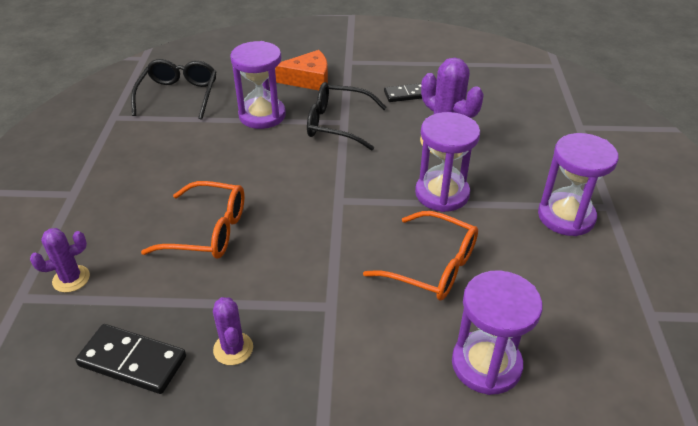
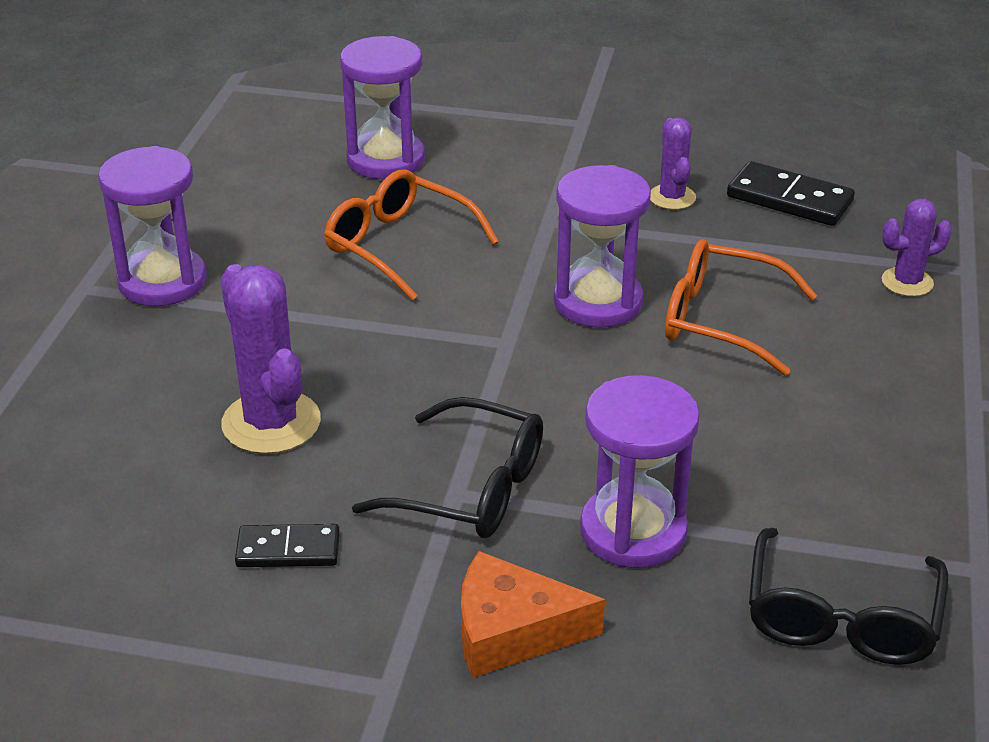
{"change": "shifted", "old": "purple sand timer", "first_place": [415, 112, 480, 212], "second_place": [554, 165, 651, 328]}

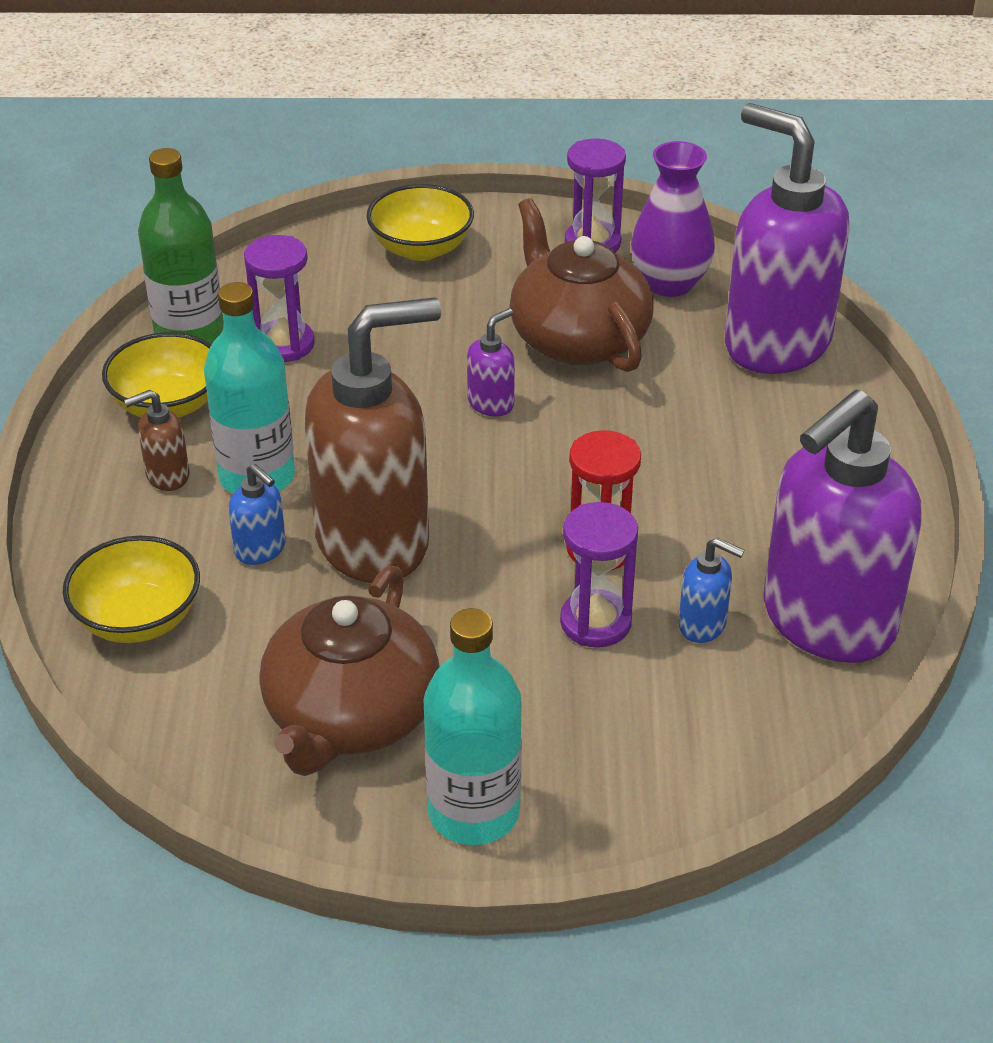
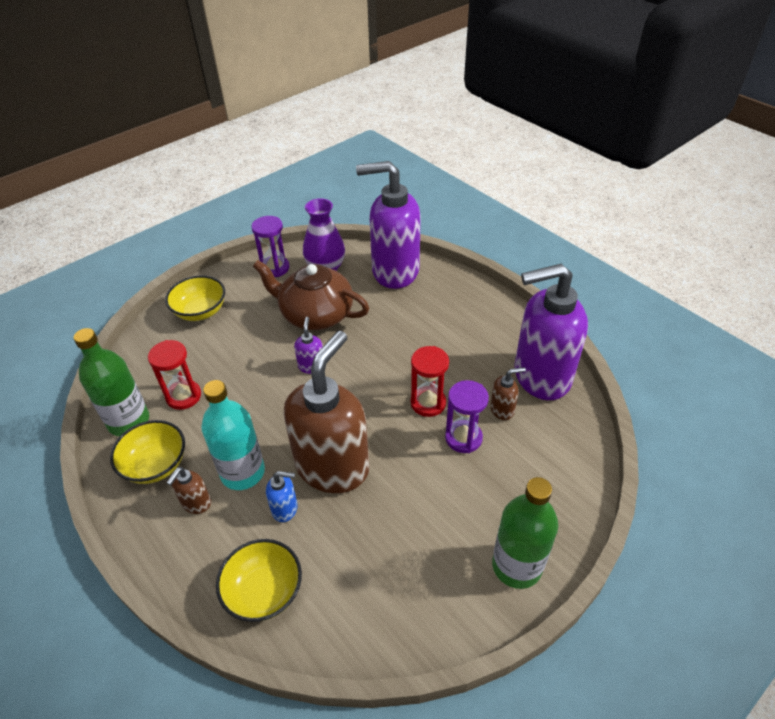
{"change": "repainted", "old": "purple sand timer", "new": "crimson sand timer", "first_place": [244, 235, 315, 362], "second_place": [148, 340, 201, 410]}
{"change": "gone", "old": "dark brown teapot", "first_place": [259, 566, 440, 776]}
{"change": "repainted", "old": "turquoise flask", "new": "emerald flask", "first_place": [424, 608, 522, 845], "second_place": [492, 477, 558, 589]}
{"change": "repainted", "old": "blue soap dispenser", "new": "dark brown soap dispenser", "first_place": [678, 538, 744, 643], "second_place": [490, 367, 526, 420]}
{"change": "rotated", "old": "purple soap dispenser", "first_place": [763, 389, 922, 663], "second_place": [514, 263, 588, 400], "degrees": 75}

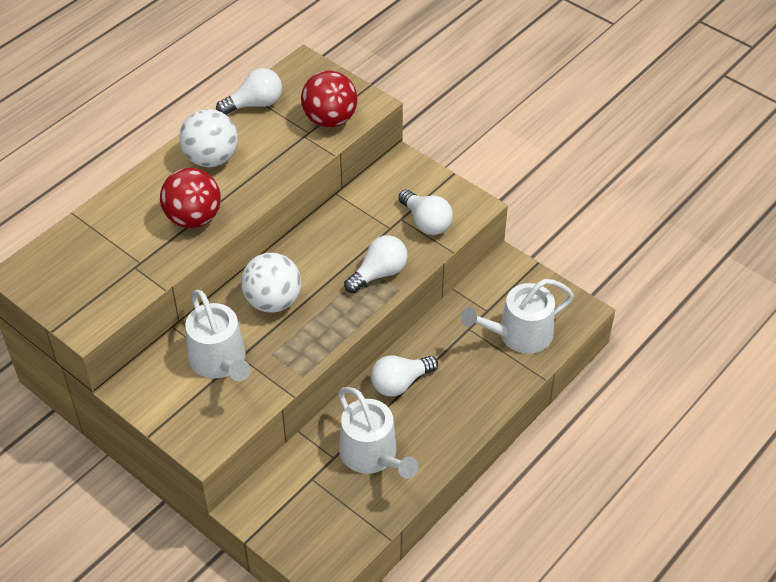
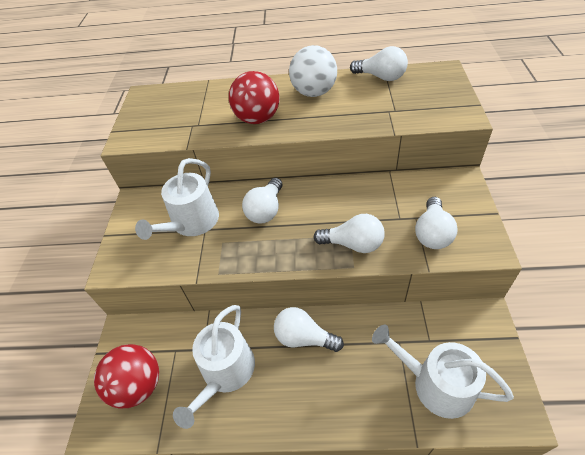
{"change": "swapped", "old": "pure white sphere", "new": "pure white bulb", "first_place": [241, 253, 301, 313], "second_place": [242, 178, 283, 223]}
{"change": "shifted", "old": "crimson sphere", "first_place": [301, 71, 357, 128], "second_place": [94, 344, 159, 409]}

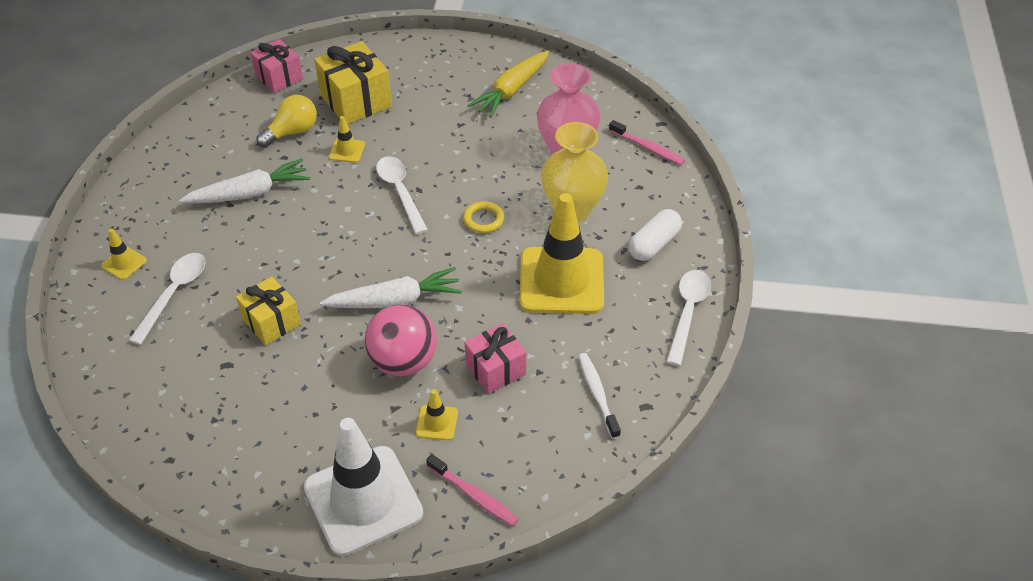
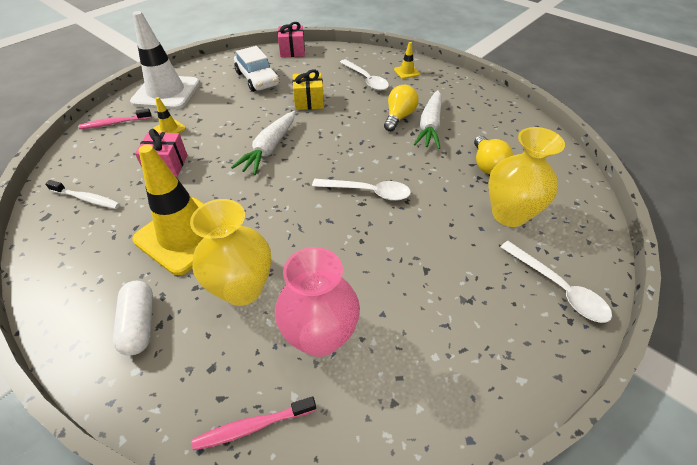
{"change": "shifted", "old": "rose-pink gift", "first_place": [250, 39, 303, 93], "second_place": [278, 22, 305, 57]}
{"change": "swapped", "old": "golden gift", "new": "golden tall vase", "first_place": [314, 41, 392, 124], "second_place": [488, 127, 565, 227]}
{"change": "gone", "old": "golden traffic cone", "first_place": [329, 116, 365, 163]}
{"change": "gone", "old": "rose-pink sphere", "first_place": [365, 304, 437, 376]}
{"change": "gone", "old": "golden torus", "first_place": [463, 201, 504, 233]}
{"change": "gone", "old": "golden root vegetable", "first_place": [467, 51, 549, 118]}
{"change": "shifted", "old": "pure white spoon", "first_place": [666, 270, 711, 366], "second_place": [501, 241, 612, 323]}
{"change": "new", "new": "pure white car", "second_place": [234, 46, 279, 92]}
{"change": "new", "new": "golden bulb", "second_place": [384, 85, 418, 131]}

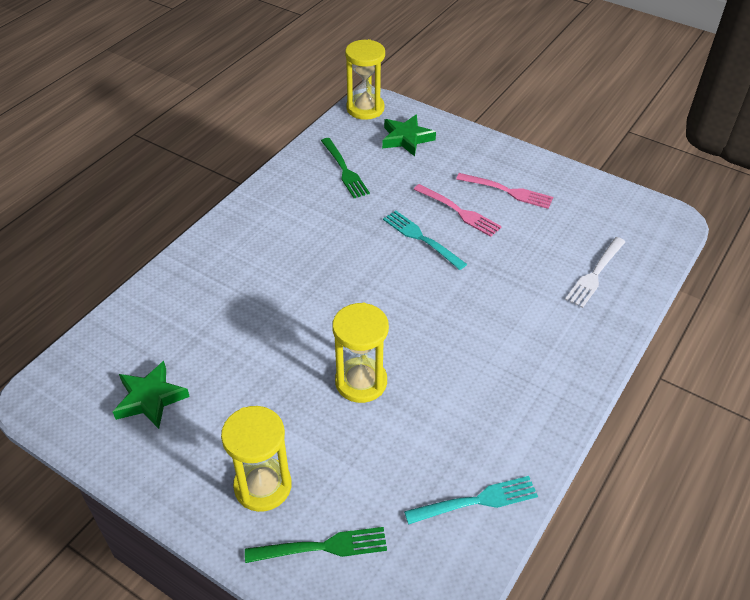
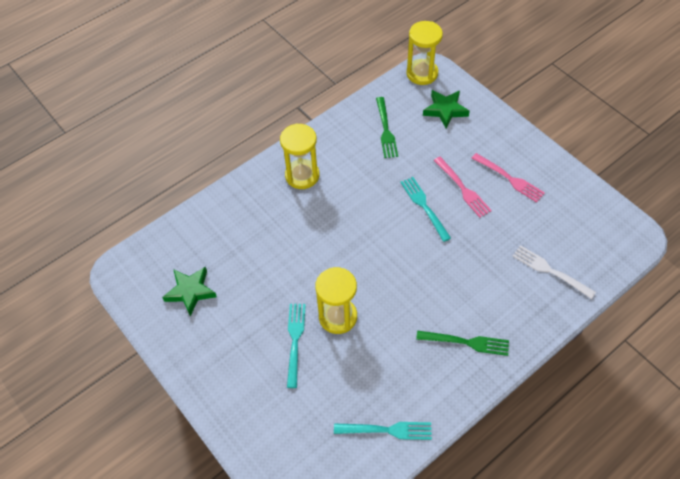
{"change": "shifted", "old": "golden sand timer", "first_place": [221, 406, 292, 512], "second_place": [280, 123, 319, 189]}
{"change": "shifted", "old": "emerald table fork", "first_place": [245, 527, 387, 563], "second_place": [416, 331, 509, 356]}
{"change": "rotated", "old": "pure white table fork", "first_place": [565, 237, 625, 308], "second_place": [513, 245, 596, 299], "degrees": 75}
{"change": "new", "new": "turquoise table fork", "second_place": [287, 304, 306, 388]}

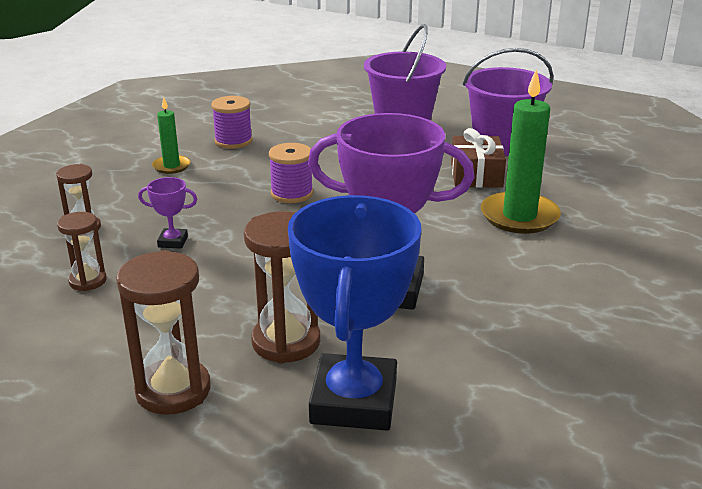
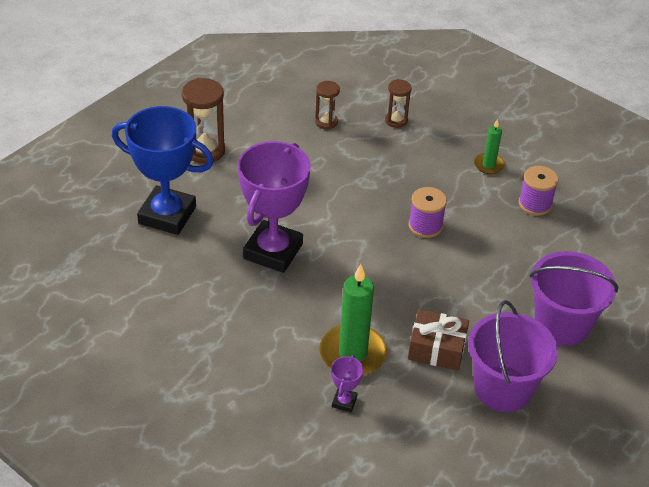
{"change": "shifted", "old": "purple trophy", "first_place": [138, 177, 197, 249], "second_place": [331, 355, 363, 412]}
{"change": "gone", "old": "dark brown sand timer", "first_place": [244, 211, 320, 364]}

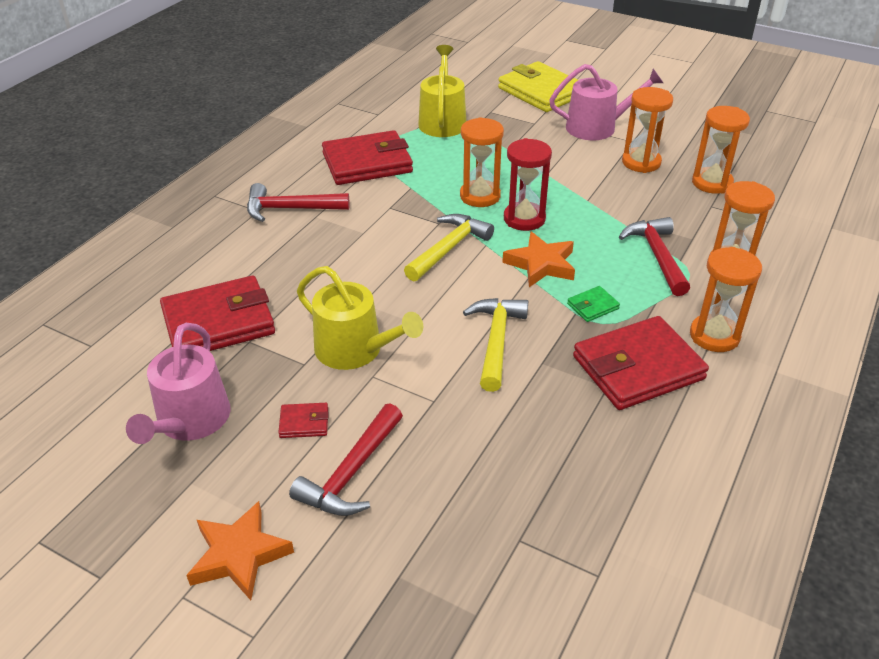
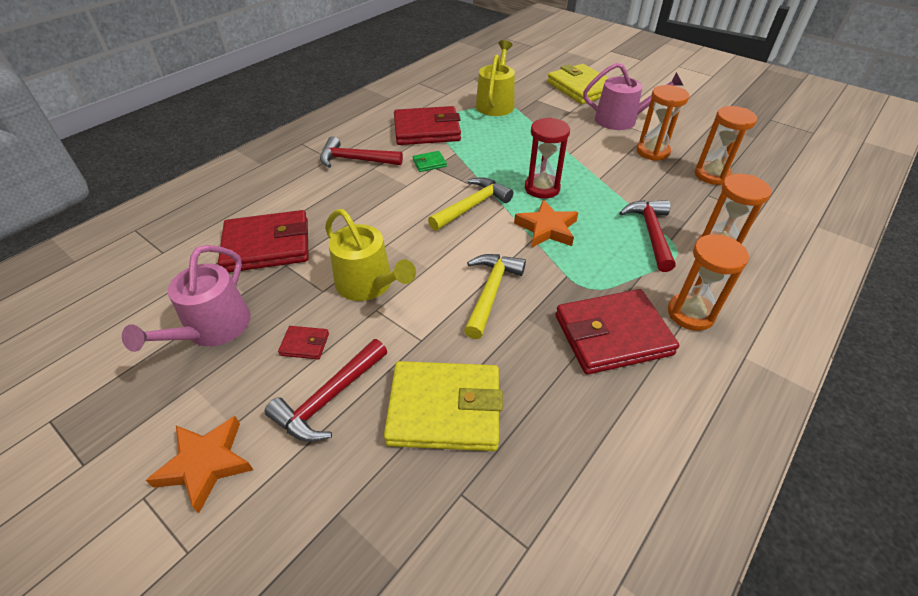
{"change": "gone", "old": "orange-coloured sand timer", "first_place": [460, 117, 504, 207]}
{"change": "shifted", "old": "emerald billfold", "first_place": [567, 286, 620, 322], "second_place": [413, 151, 447, 172]}
{"change": "new", "new": "golden billfold", "second_place": [384, 361, 503, 451]}

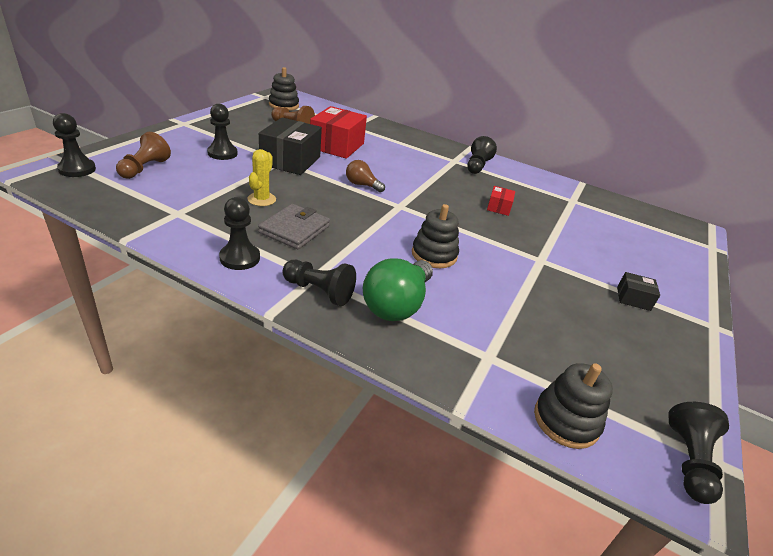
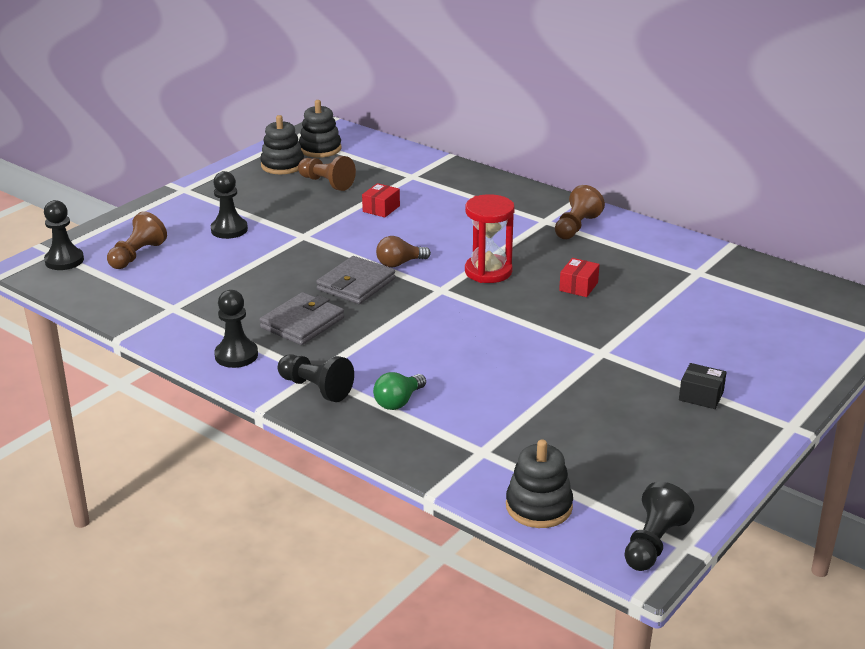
{"change": "gone", "old": "golden prickly plant", "first_place": [247, 149, 276, 206]}
{"change": "gone", "old": "ebony parcel", "first_place": [259, 117, 322, 175]}
{"change": "scaled", "old": "crimson parcel", "first_place": [310, 106, 367, 159], "second_place": [362, 183, 400, 217], "factor": 0.48}
{"change": "rotated", "old": "dark brown bulb", "first_place": [346, 160, 385, 192], "second_place": [376, 236, 431, 267], "degrees": -60}
{"change": "scaled", "old": "emerald bulb", "first_place": [363, 258, 433, 321], "second_place": [373, 372, 426, 410], "factor": 0.57}
{"change": "shifted", "old": "ebony ring stacker", "first_place": [412, 204, 459, 268], "second_place": [260, 115, 304, 174]}
{"change": "repainted", "old": "ebony pawn", "new": "dark brown pawn", "first_place": [467, 136, 497, 174], "second_place": [555, 185, 605, 239]}
{"change": "new", "new": "ash-grey billfold", "second_place": [316, 256, 395, 304]}
{"change": "new", "new": "crimson sand timer", "second_place": [465, 194, 514, 283]}

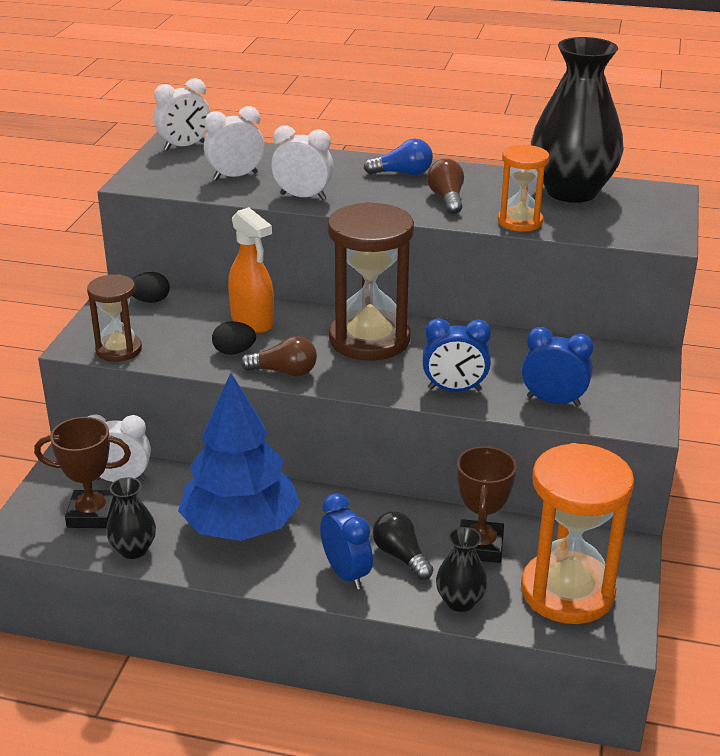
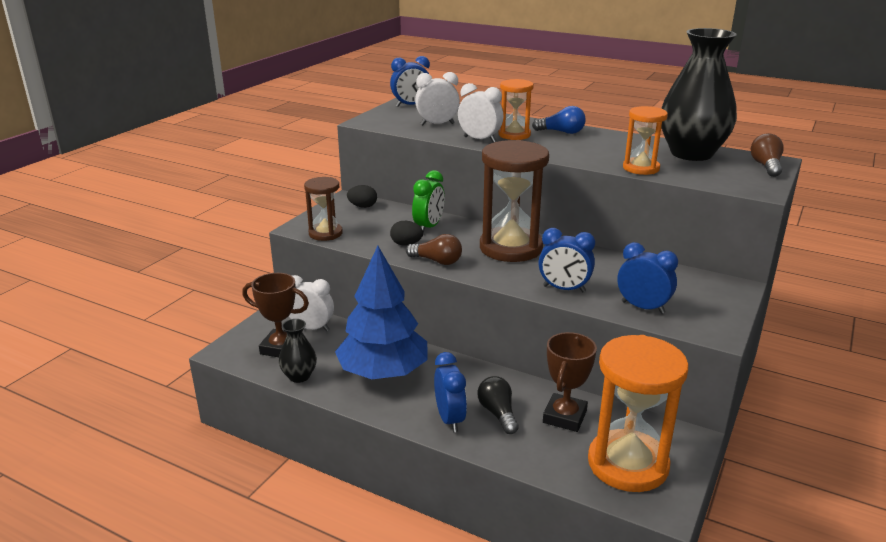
{"change": "repainted", "old": "pure white clock", "new": "blue clock", "first_place": [154, 78, 210, 151], "second_place": [390, 56, 430, 107]}
{"change": "swapped", "old": "orange-coloured spray bottle", "new": "emerald clock", "first_place": [228, 207, 274, 333], "second_place": [412, 170, 445, 233]}
{"change": "shifted", "old": "dark brown bulb", "first_place": [427, 159, 464, 214], "second_place": [750, 133, 784, 177]}
{"change": "gone", "old": "ebony tall vase", "first_place": [436, 527, 488, 612]}
{"change": "new", "new": "orange-coloured sand timer", "second_place": [498, 79, 534, 140]}

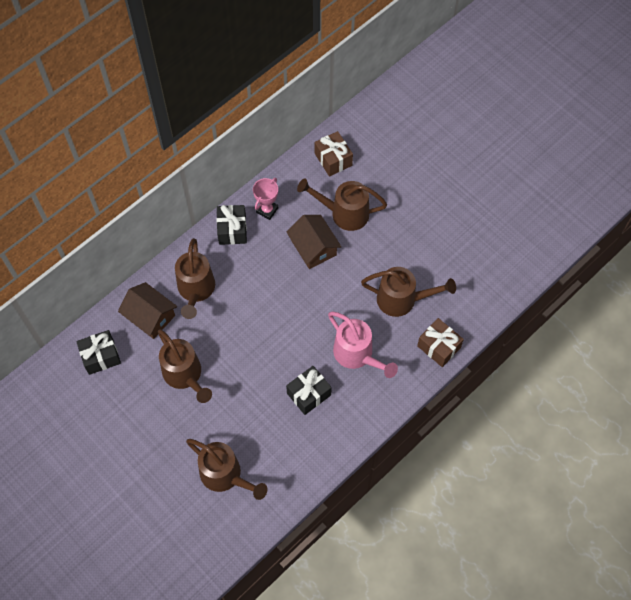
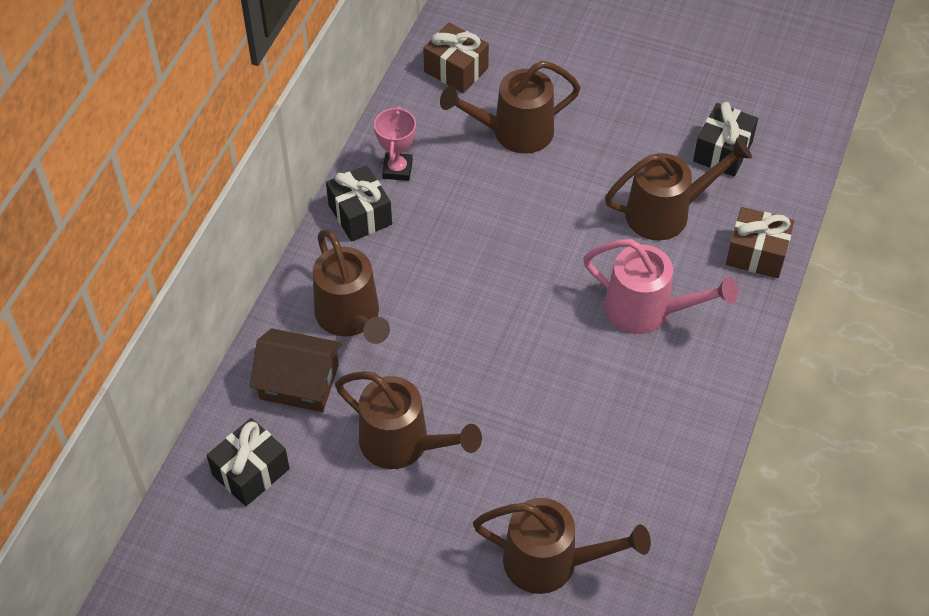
{"change": "gone", "old": "dark brown cottage", "first_place": [286, 215, 342, 269]}
{"change": "shifted", "old": "ebony gift", "first_place": [286, 366, 332, 415], "second_place": [693, 102, 758, 177]}

